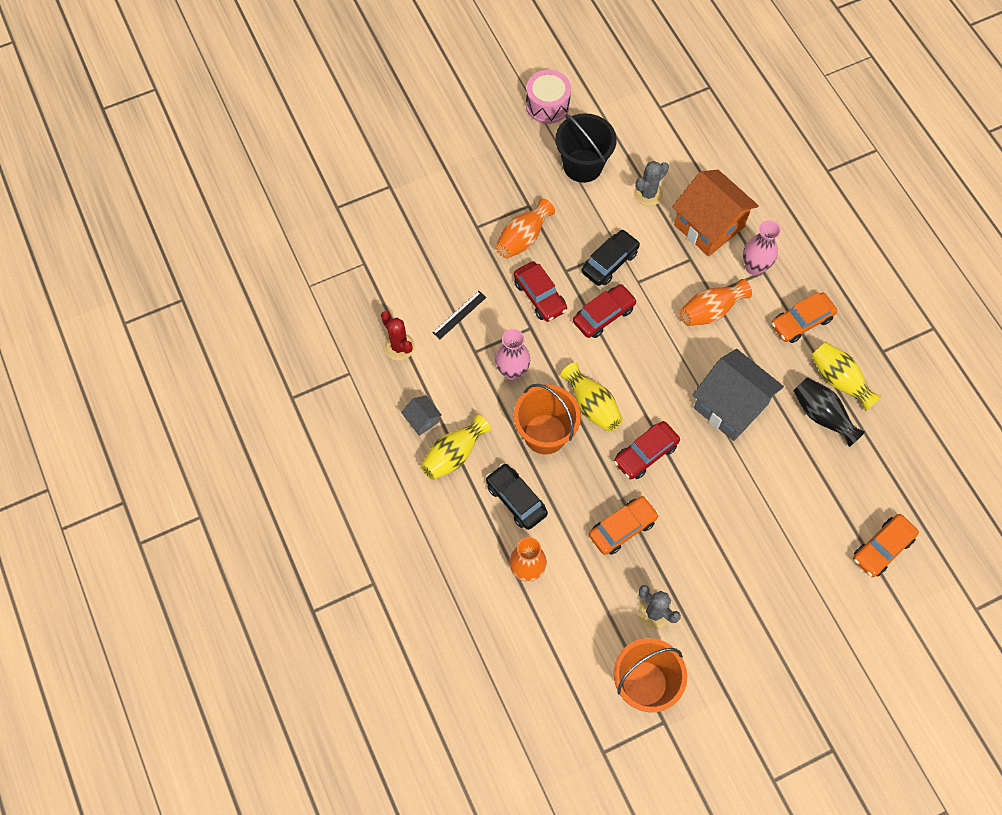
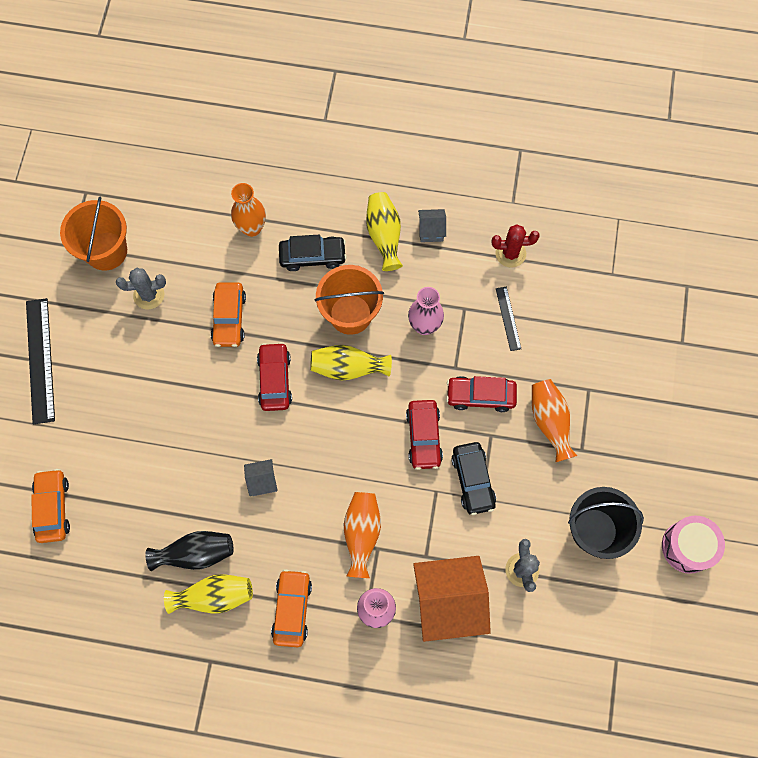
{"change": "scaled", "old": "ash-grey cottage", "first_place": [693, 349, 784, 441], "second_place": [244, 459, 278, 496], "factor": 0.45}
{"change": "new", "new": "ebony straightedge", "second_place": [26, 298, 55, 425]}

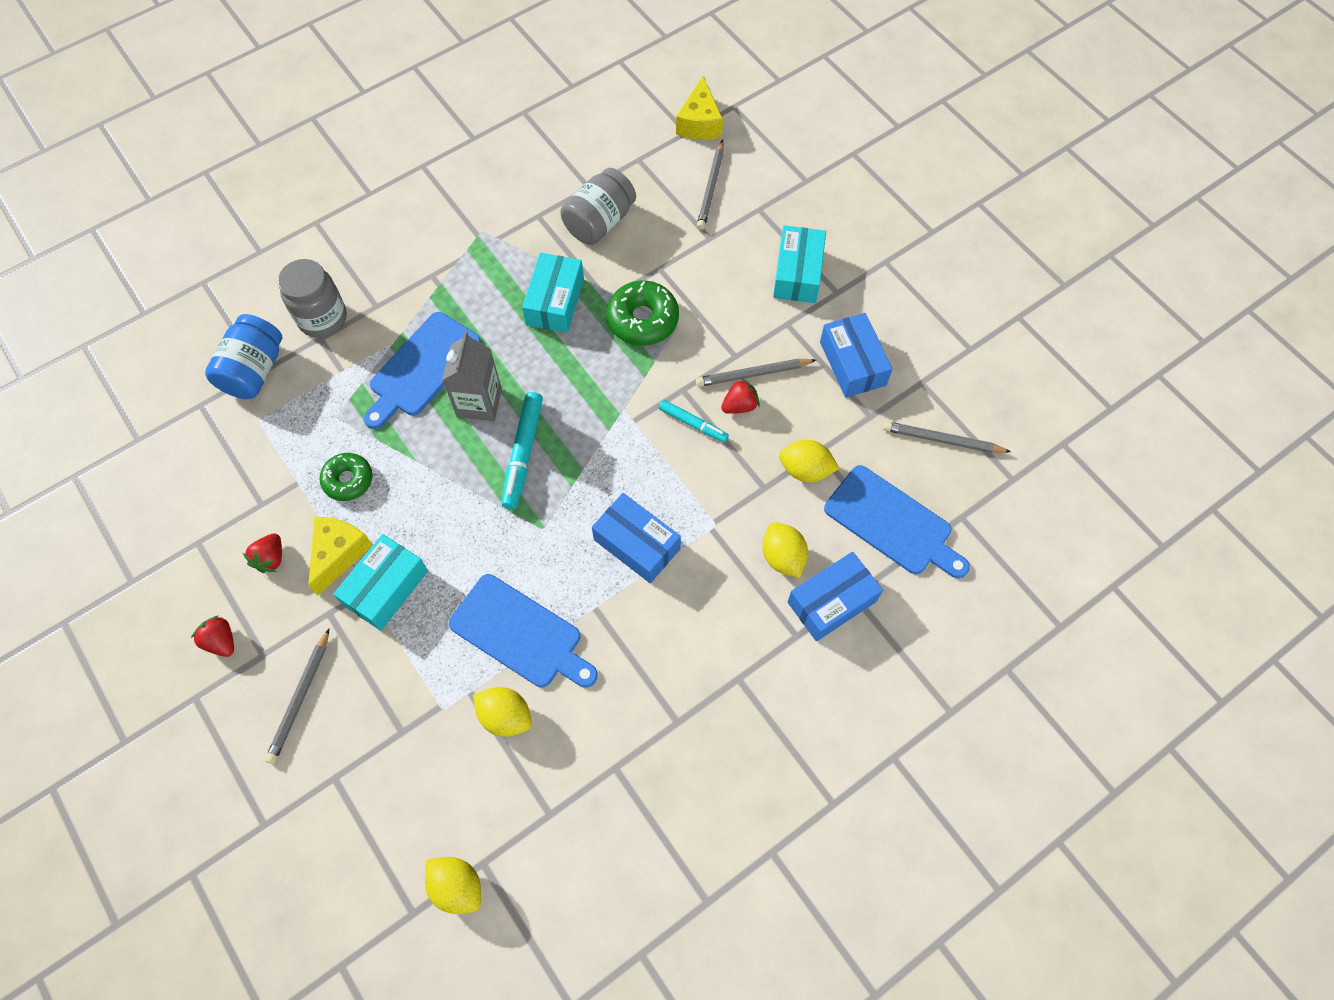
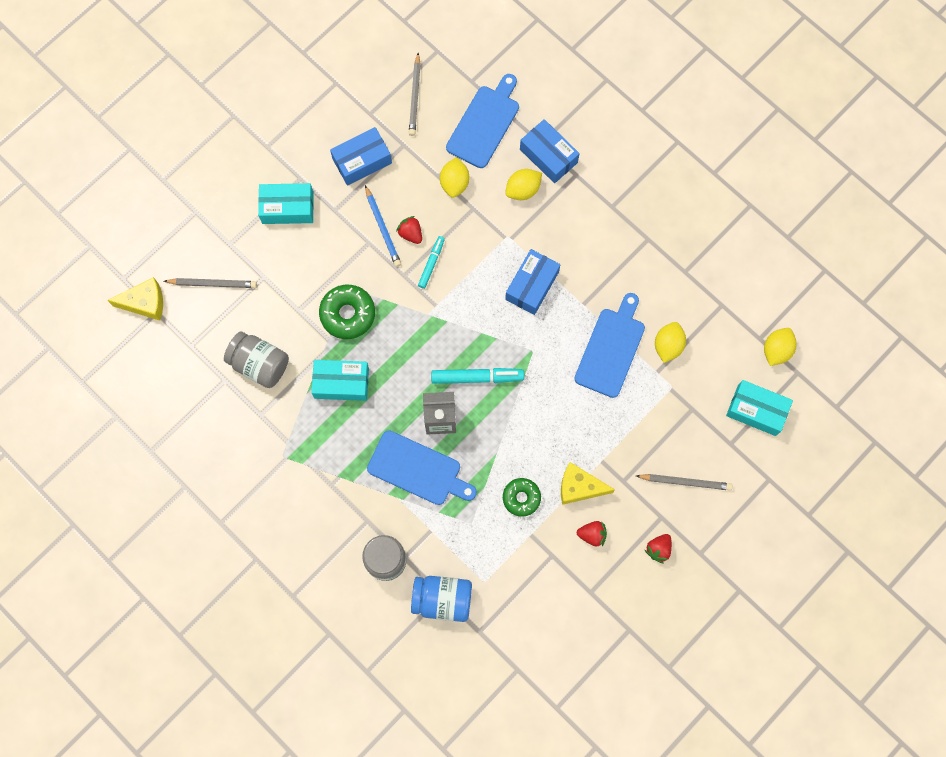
{"change": "shifted", "old": "turquoise parcel", "first_place": [333, 534, 428, 631], "second_place": [726, 380, 793, 436]}
{"change": "repainted", "old": "ash-grey lead pencil", "new": "blue lead pencil", "first_place": [696, 358, 816, 387], "second_place": [365, 185, 401, 267]}

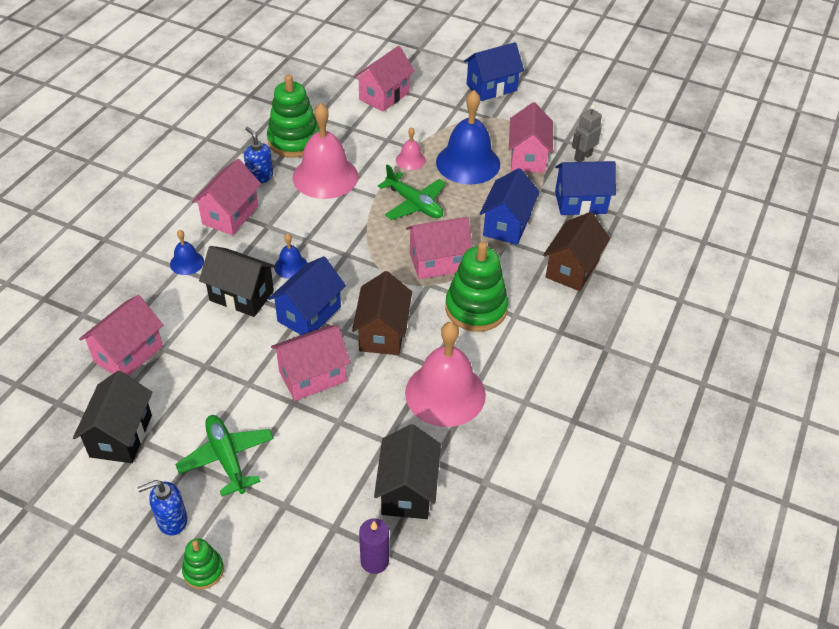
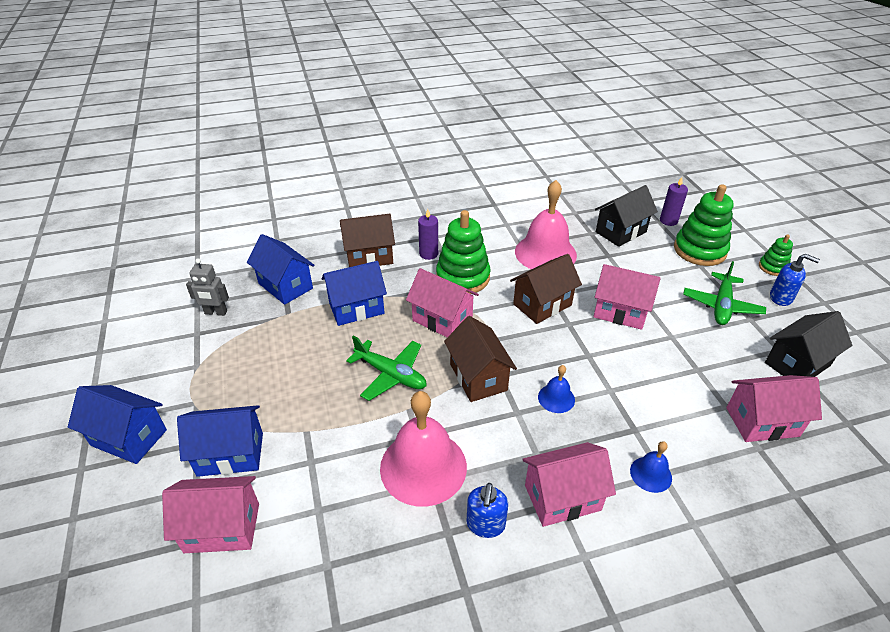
{"change": "gone", "old": "ebony cottage", "first_place": [199, 246, 276, 317]}
{"change": "shifted", "old": "emerald ring stacker", "first_place": [267, 74, 319, 158], "second_place": [674, 184, 734, 266]}
{"change": "shifted", "old": "blue cottage", "first_place": [268, 256, 346, 335], "second_place": [177, 405, 263, 477]}
{"change": "rotated", "old": "emerald aeroplane", "first_place": [378, 164, 446, 220], "second_place": [346, 335, 427, 401], "degrees": 120}
{"change": "gone", "old": "rose-pink school bell", "first_place": [396, 127, 426, 170]}
{"change": "gone", "old": "blue school bell", "first_place": [436, 90, 500, 185]}
{"change": "gone", "old": "rose-pink cottage", "first_place": [509, 102, 553, 173]}
{"change": "new", "new": "purple candle", "second_place": [418, 209, 438, 260]}
{"change": "new", "new": "dark brown cottage", "second_place": [444, 316, 517, 402]}

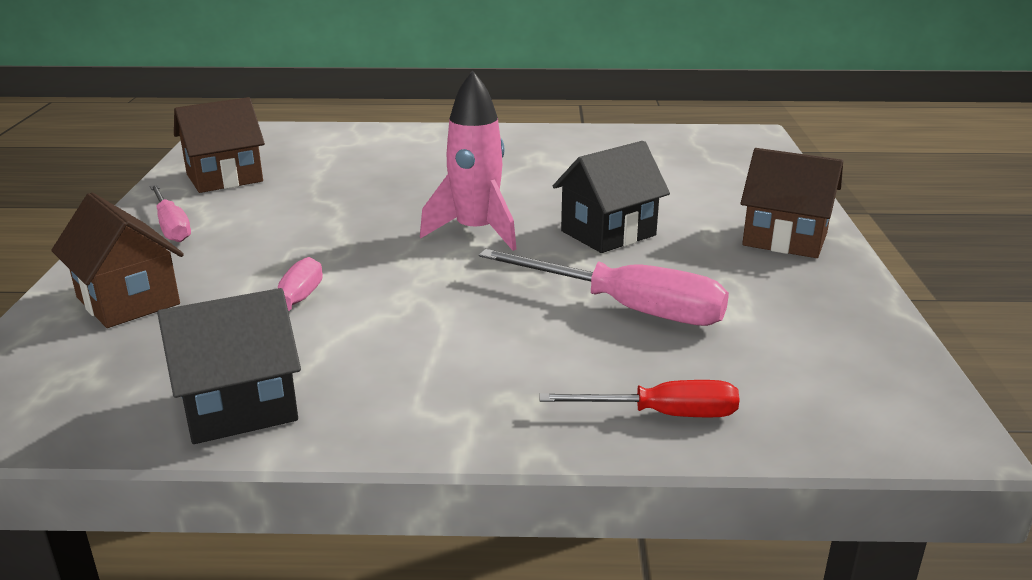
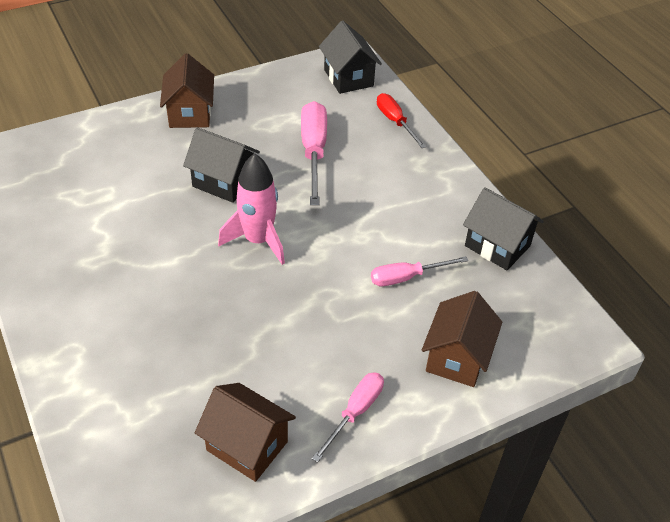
{"change": "new", "new": "ebony cottage", "second_place": [319, 21, 382, 94]}

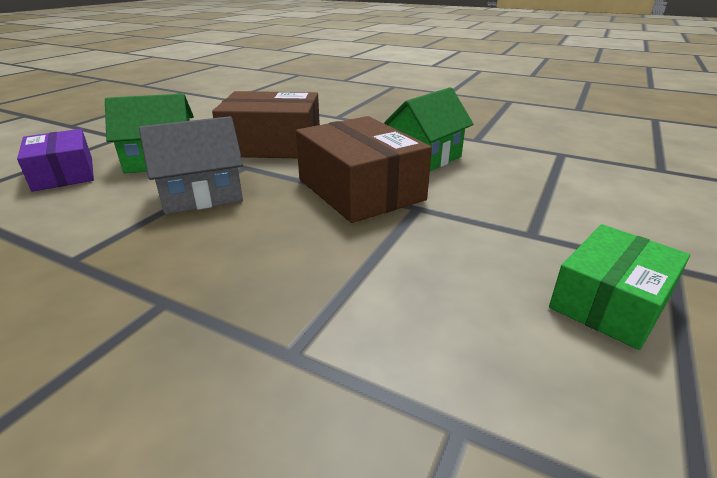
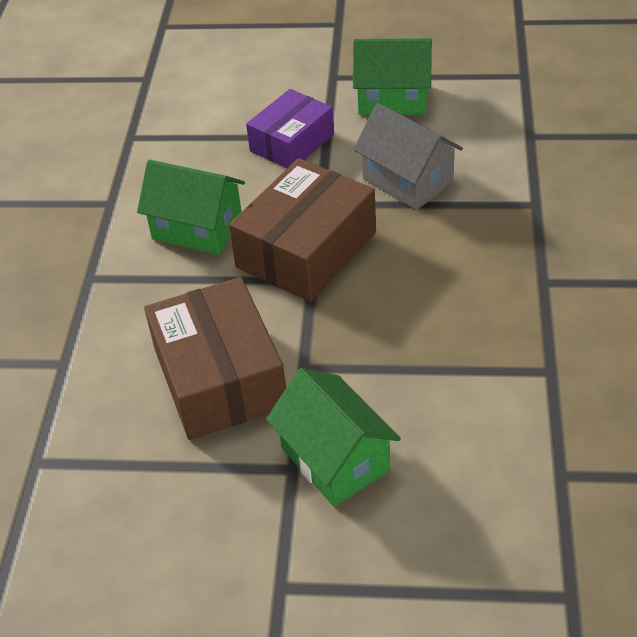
{"change": "shifted", "old": "purple parcel", "first_place": [17, 129, 94, 192], "second_place": [246, 89, 334, 168]}
{"change": "shifted", "old": "ash-grey cottage", "first_place": [139, 116, 243, 215], "second_place": [353, 103, 463, 210]}
{"change": "swapped", "old": "emerald parcel", "new": "emerald cottage", "first_place": [549, 224, 690, 350], "second_place": [353, 38, 432, 115]}

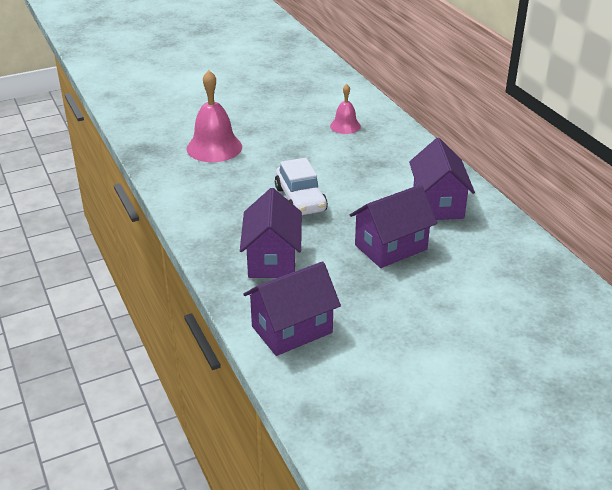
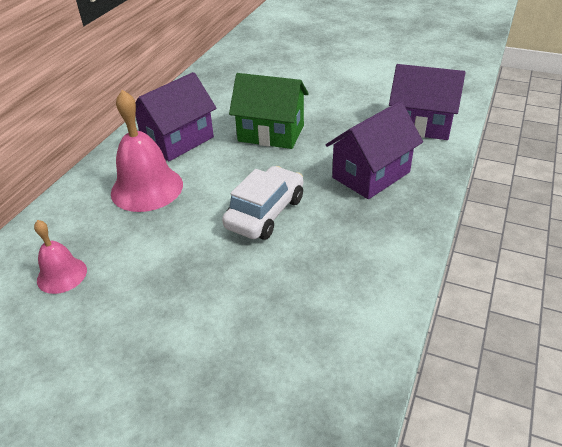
{"change": "shifted", "old": "rose-pink school bell", "first_place": [187, 70, 242, 162], "second_place": [111, 90, 183, 212]}
{"change": "repainted", "old": "purple cottage", "new": "emerald cottage", "first_place": [350, 185, 437, 268], "second_place": [229, 73, 309, 149]}

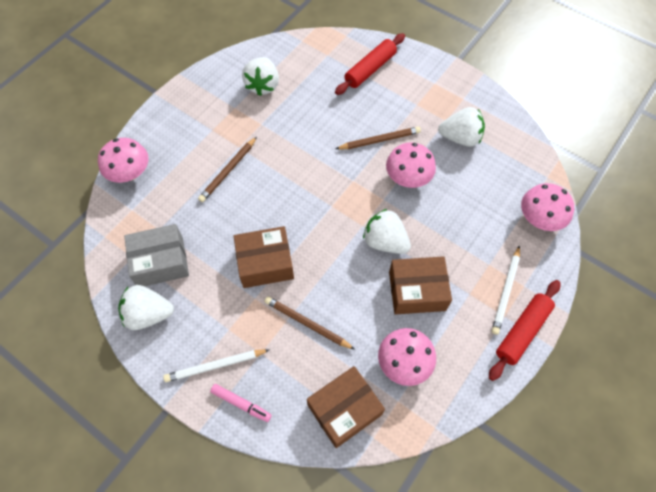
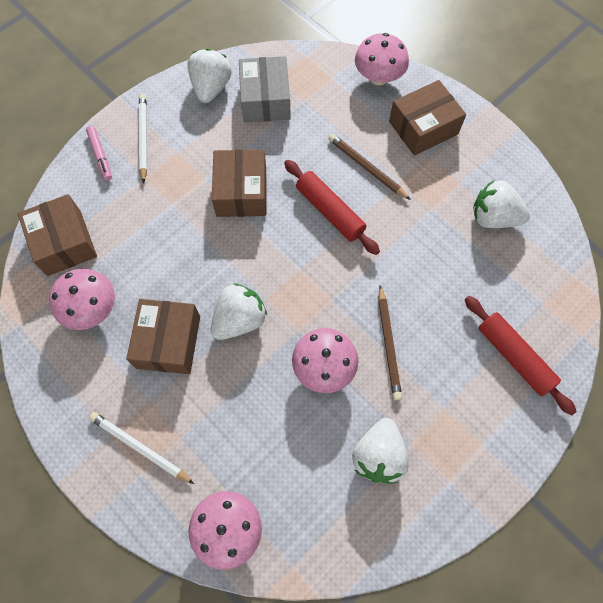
{"change": "rotated", "old": "rose-pink marker pen", "first_place": [210, 384, 272, 422], "second_place": [86, 126, 112, 181], "degrees": -60}
{"change": "gone", "old": "dark brown lead pencil", "first_place": [265, 296, 355, 350]}
{"change": "shifted", "old": "crimson pastry roller", "first_place": [489, 280, 560, 381], "second_place": [284, 160, 380, 255]}
{"change": "new", "new": "dark brown parcel", "second_place": [389, 80, 466, 156]}

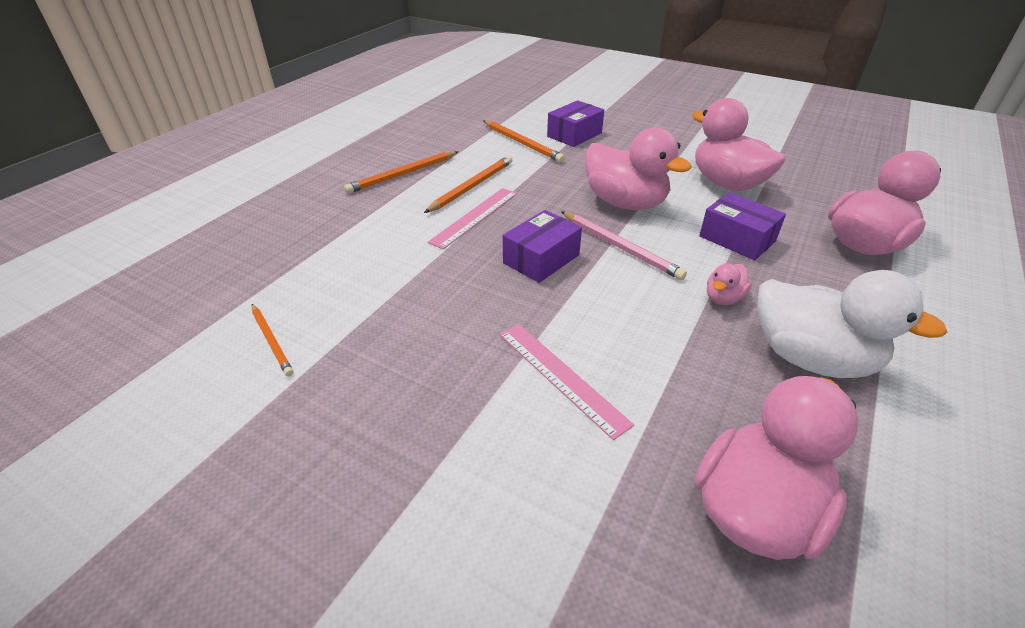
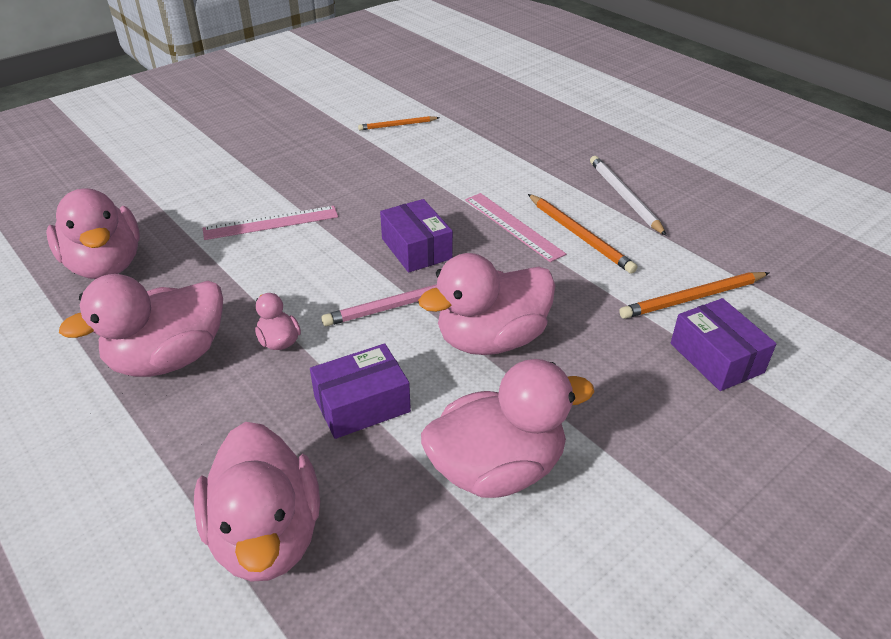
{"change": "repainted", "old": "orange-coloured lead pencil", "new": "pure white lead pencil", "first_place": [344, 151, 459, 194], "second_place": [590, 156, 667, 236]}
{"change": "repainted", "old": "pure white toy duck", "new": "rose-pink toy duck", "first_place": [758, 270, 947, 378], "second_place": [59, 274, 223, 377]}

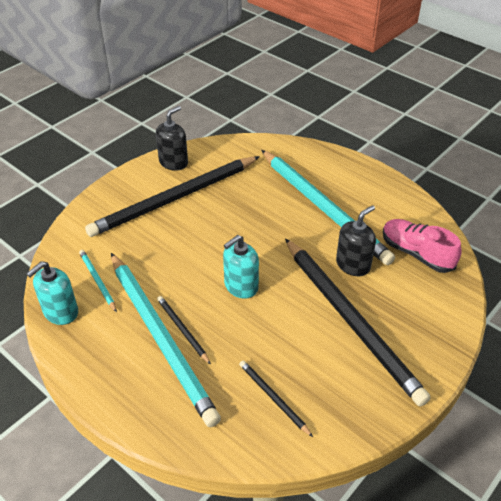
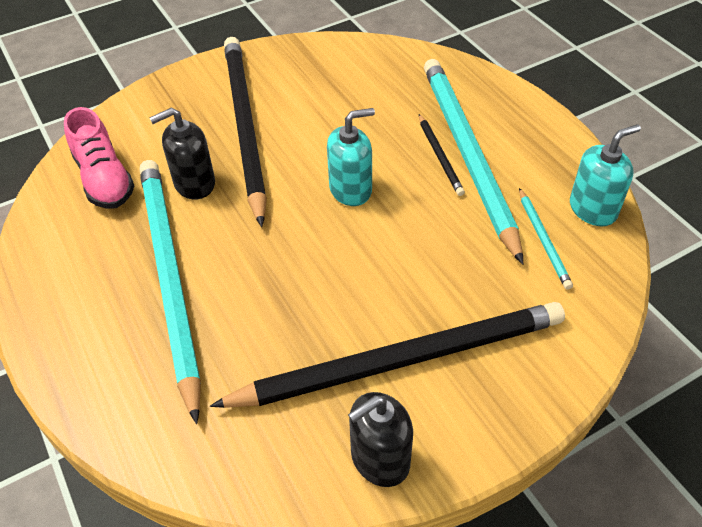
{"change": "gone", "old": "ebony lead pencil", "first_place": [239, 360, 313, 437]}

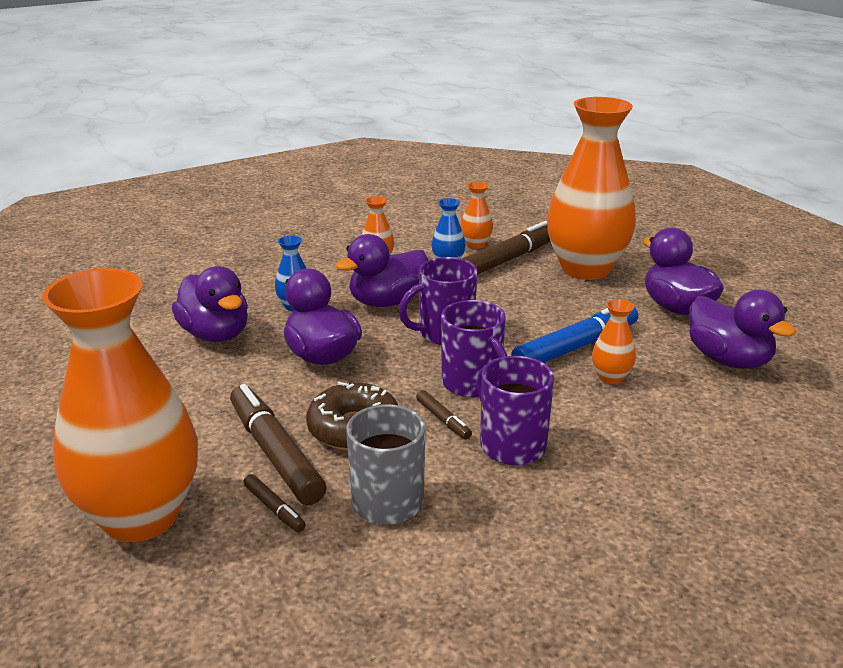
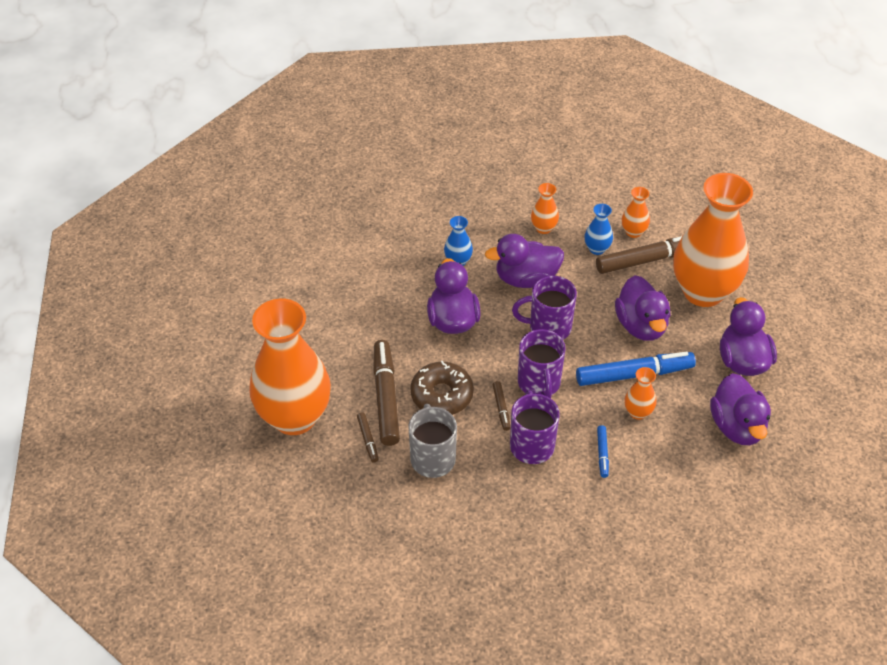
{"change": "shifted", "old": "purple toy duck", "first_place": [172, 266, 248, 342], "second_place": [615, 275, 670, 341]}
{"change": "new", "new": "blue marker pen", "second_place": [597, 425, 609, 478]}

